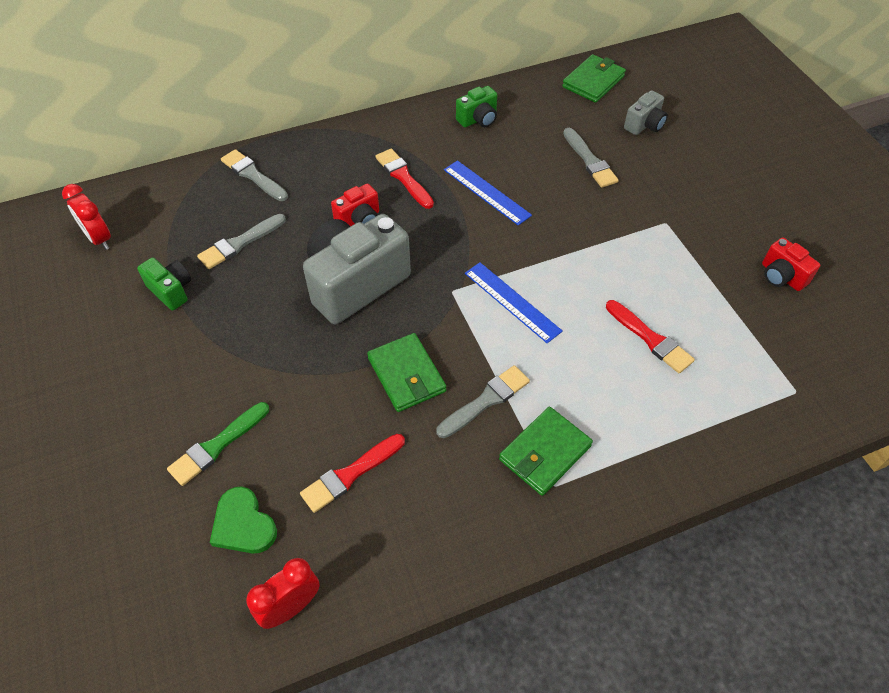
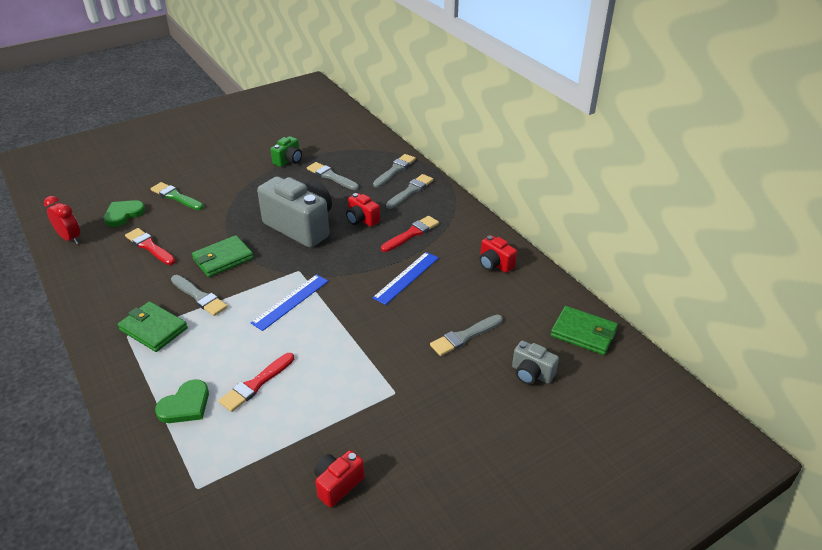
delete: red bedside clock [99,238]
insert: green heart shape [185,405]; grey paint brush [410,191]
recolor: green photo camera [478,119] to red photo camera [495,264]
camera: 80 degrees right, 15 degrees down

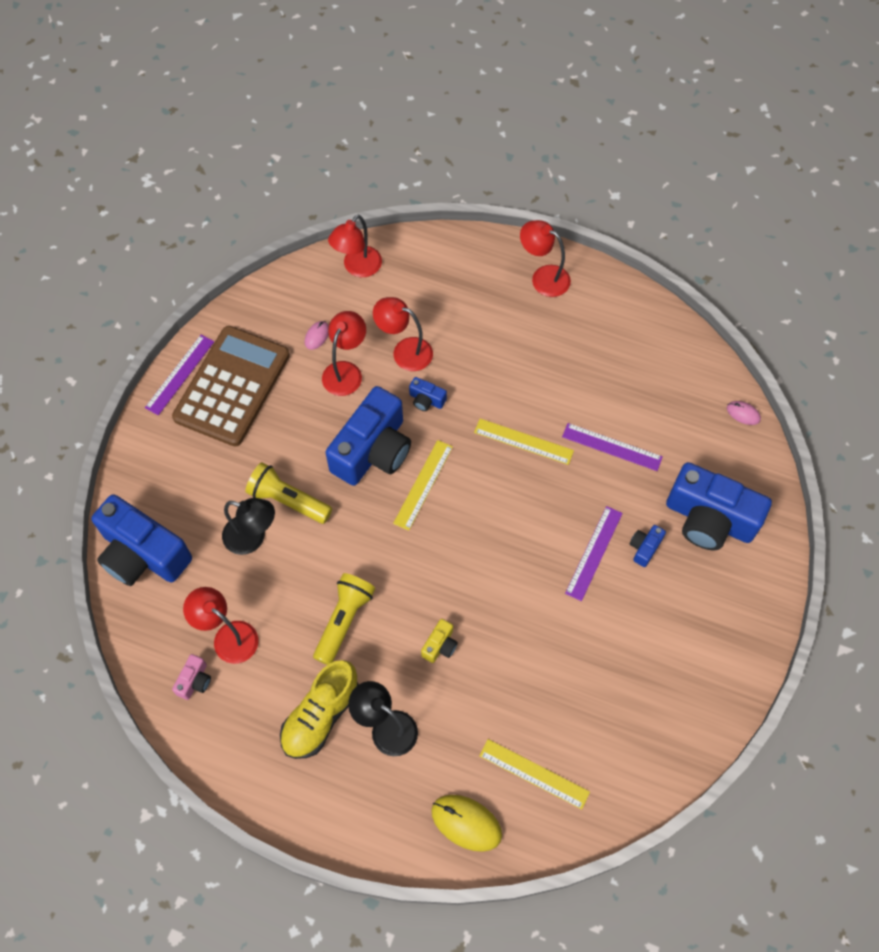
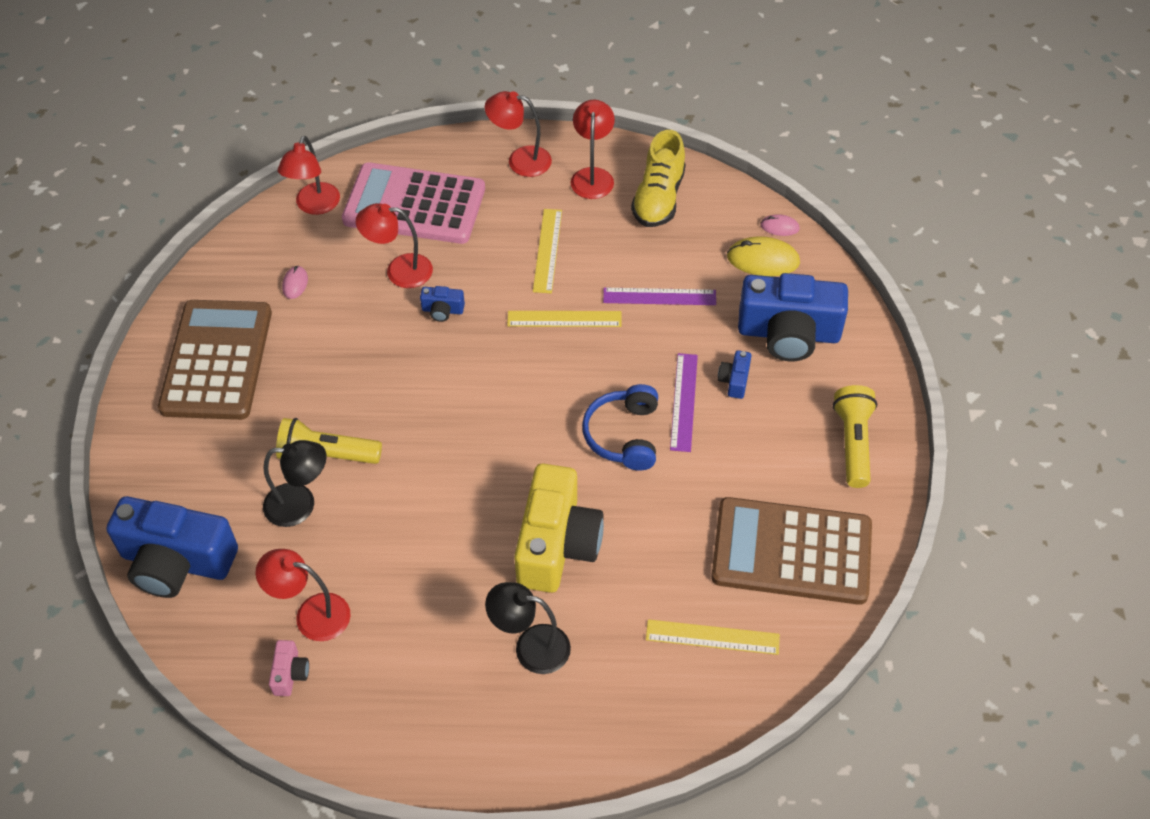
delete: violet straightedge [180,374]; royal blue photo camera [373,450]
insert: rosy pocket calculator [414,205]; royal blue headset [624,435]; brown pocket calculator [791,552]
move: yellow sneaker [320,716] to [658,198]; yellow pocket torch [344,620] to [853,443]; red reading lamp [346,371] to [592,176]; yellow straightedge [423,484] to [547,250]; yellow computer mouse [466,823] to [763,260]
resize: yellow photo camera [440,645] = [557,544] x2.41
camera: 20 degrees left, 10 degrees down

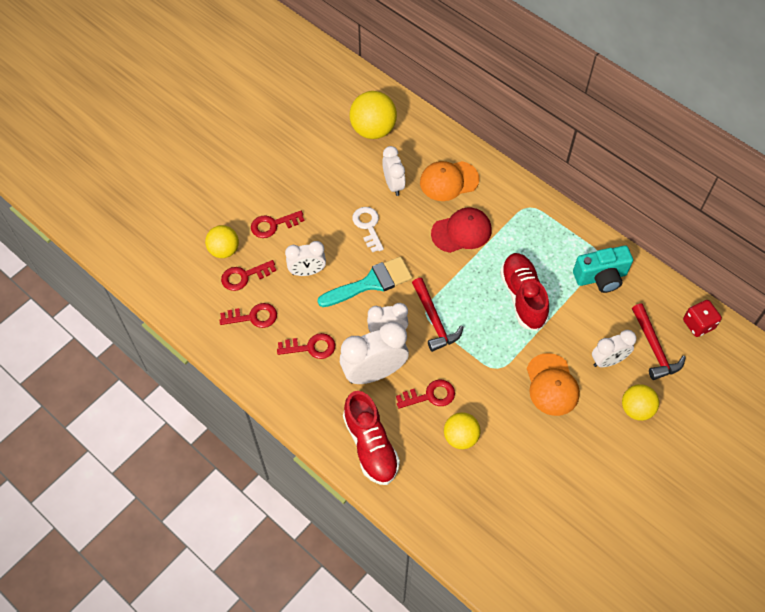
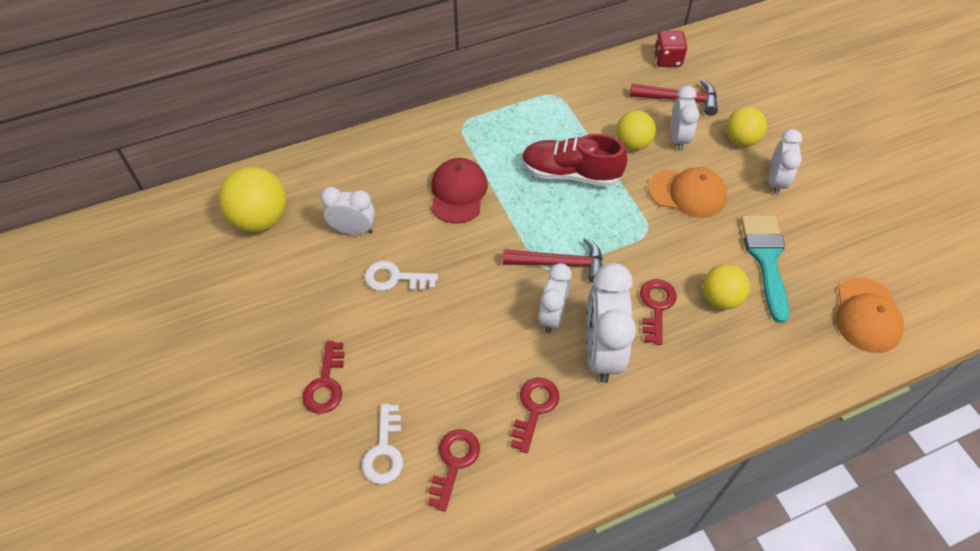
delete: red sneaker [370,445]; turquoise photo camera [601,277]
move: yellow play ball [224,250] to [632,144]; snow-white bedside clock [307,271] to [775,182]; turquoise paint brush [371,283] to [766,259]; orange baseball cap [449,181] to [867,315]
recolor: red latchkey [244,276] to snow-white latchkey [384,451]
camera: 65 degrees left, 5 degrees down

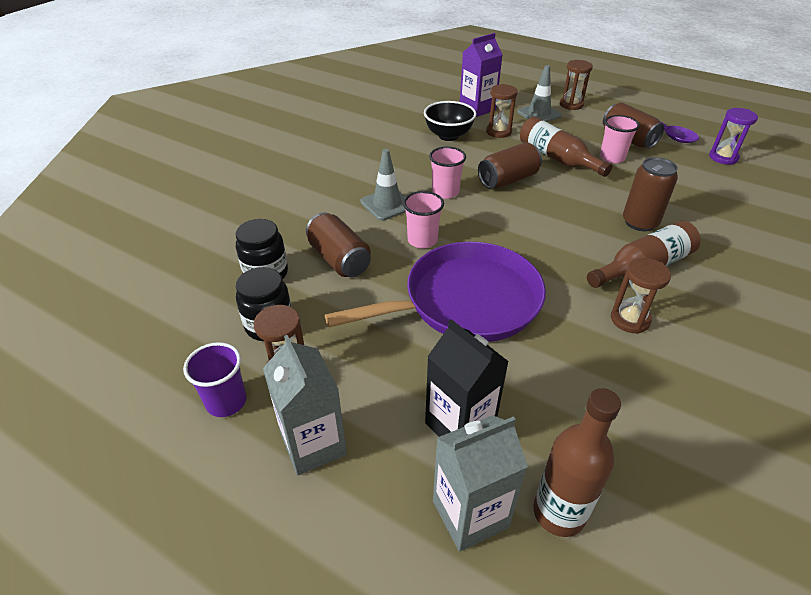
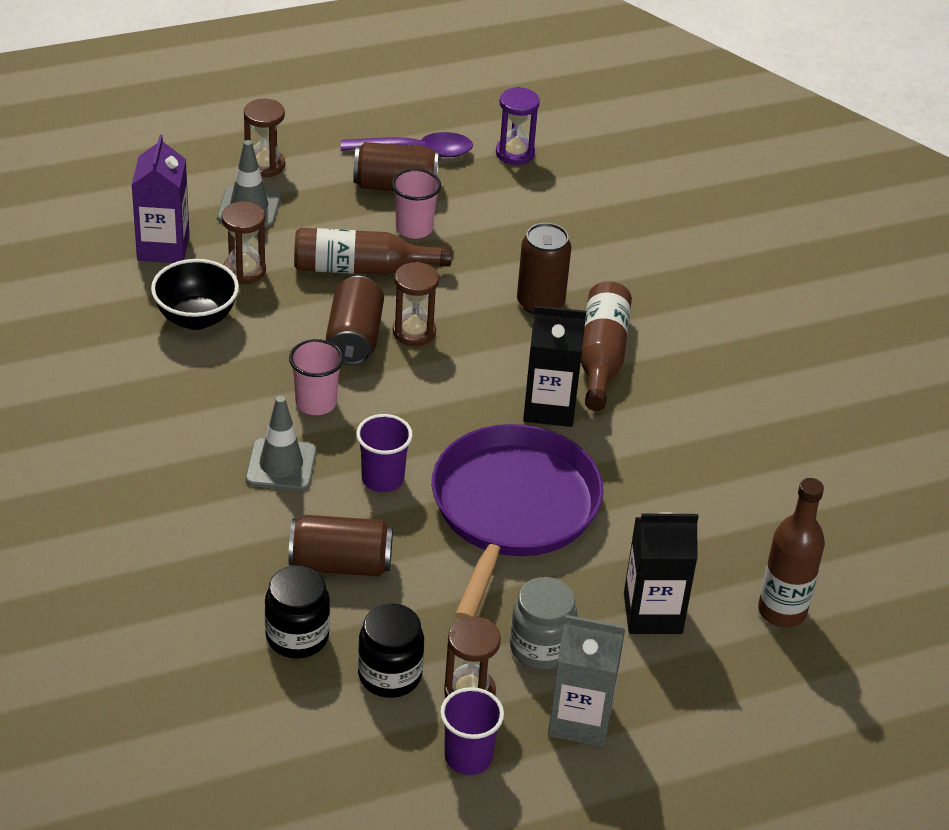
delete: grey carton [470,514]
insert: grey preserve jar [540,648]; black carton [549,407]
move: brown sand timer [630,319] to [414,332]
recolor: rosy beaker [422,240] to violet beaker [382,479]
camera: 55 degrees left, 0 degrees up

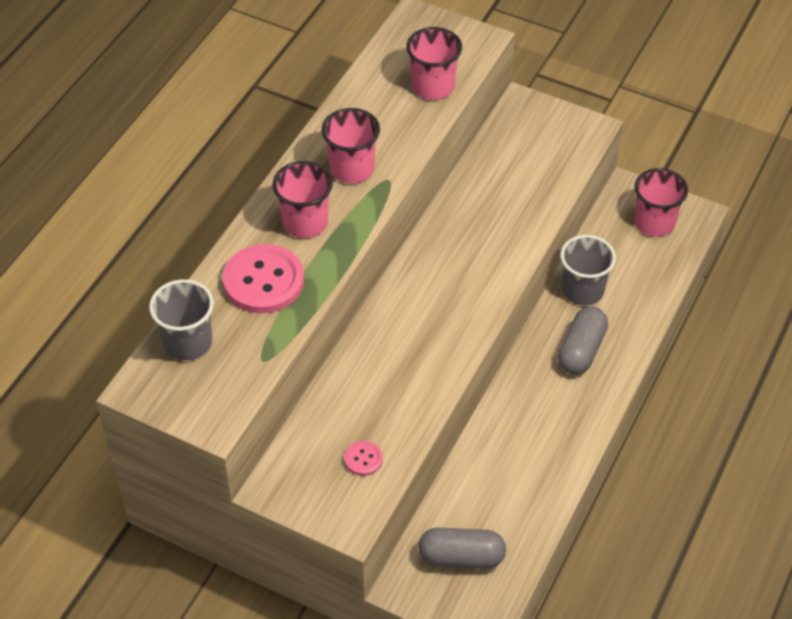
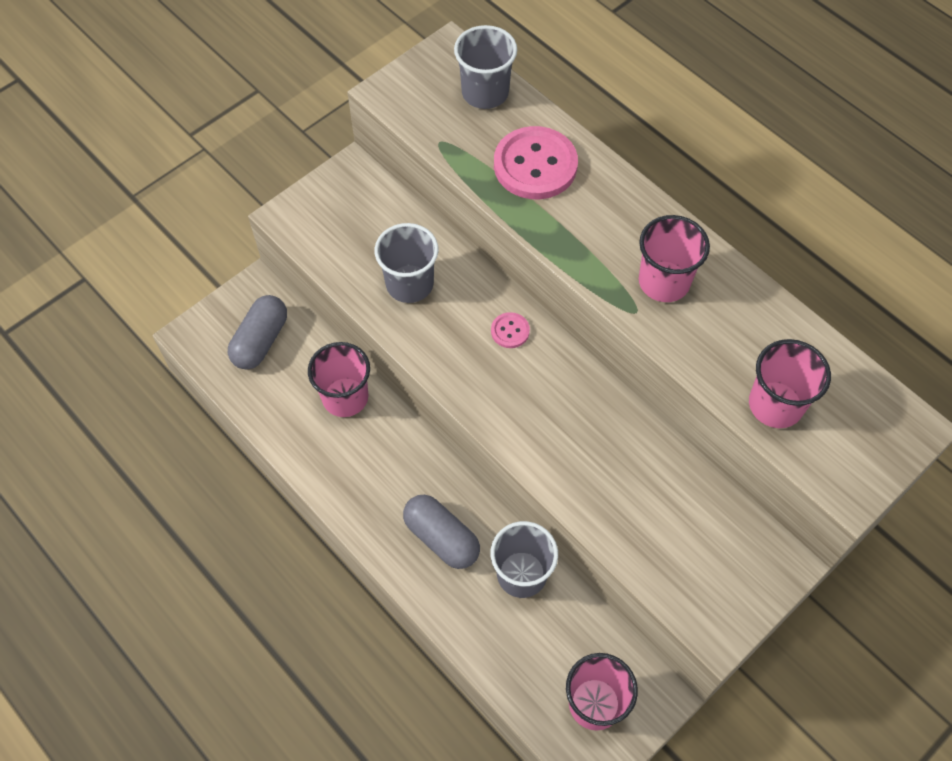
insert: grey beaker [409,284]
move: rosy beaker [305,222] to [345,397]; rosy shirt button [363,459] to [510,331]
camera: 110 degrees right, 10 degrees up

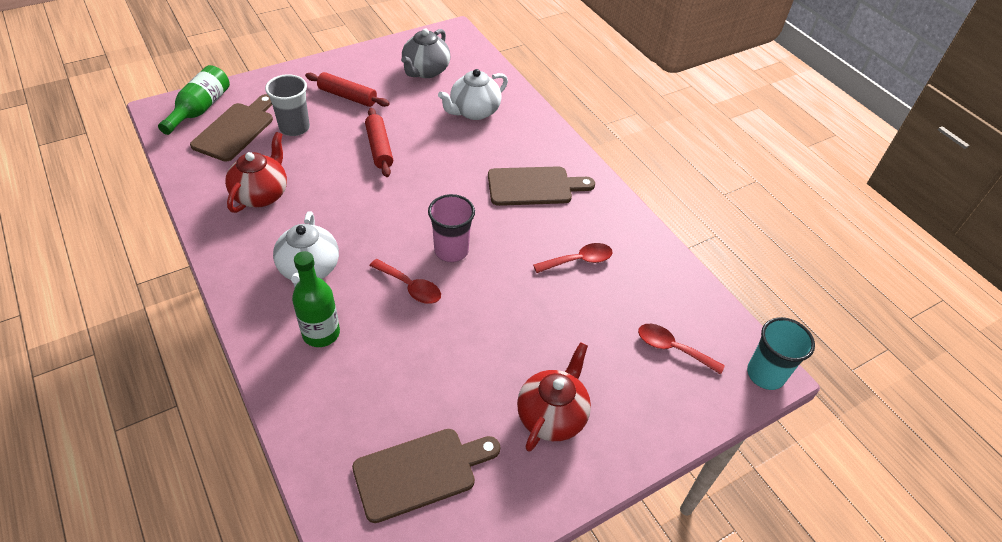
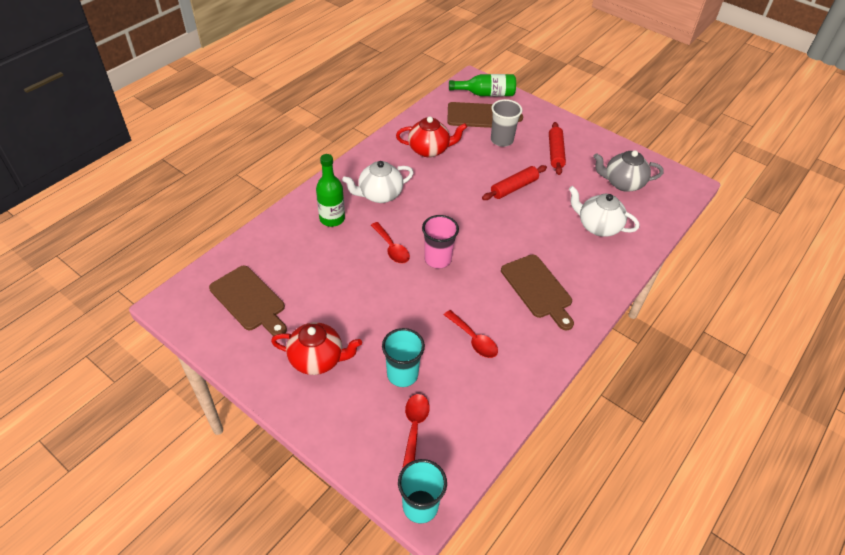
insert: turquoise beaker [402,374]
rotate: red teaspoon [410,287] = [392,248] 45 degrees counterclockwise
camera: 70 degrees right, 0 degrees up

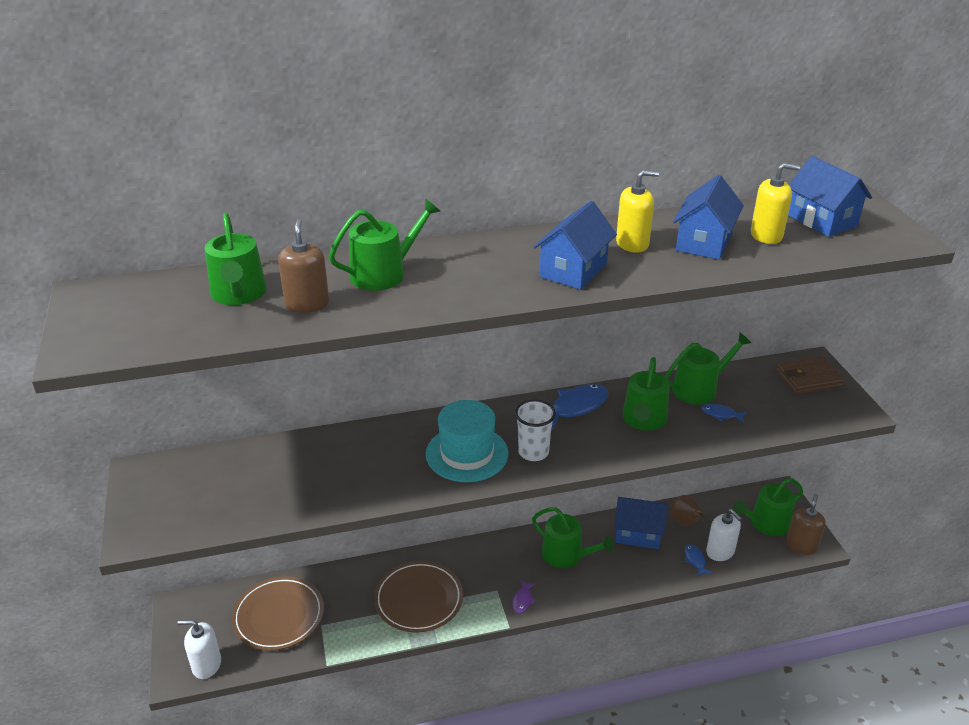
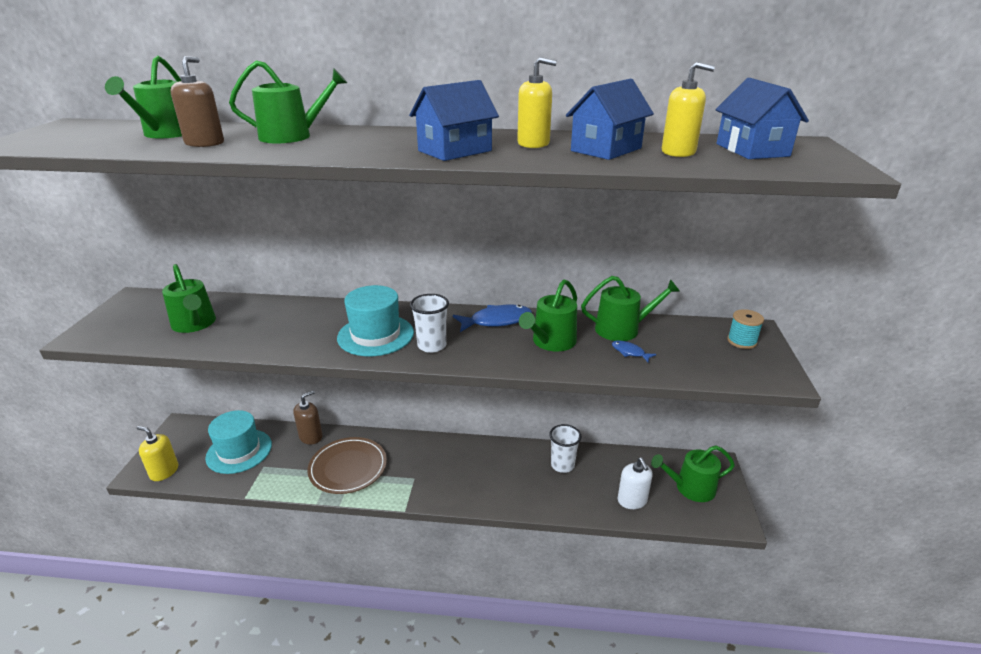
delete: violet fish [523,600]; brown pear fruit [685,522]; royal blue fish [695,560]
move: green sprinkling can [567,555] to [195,324]; brown pump bottle [801,546] to [311,436]
replace: brown dinner plate [279,616] to turquoise hat [239,451]; royal blue toy house [638,533] to snow-white beaker [562,465]; brown wallet [809,378] to turquoise reel of thread [742,341]
recolor: snow-white pump bottle [206,665] to yellow pump bottle [164,471]
camera: 20 degrees right, 5 degrees down

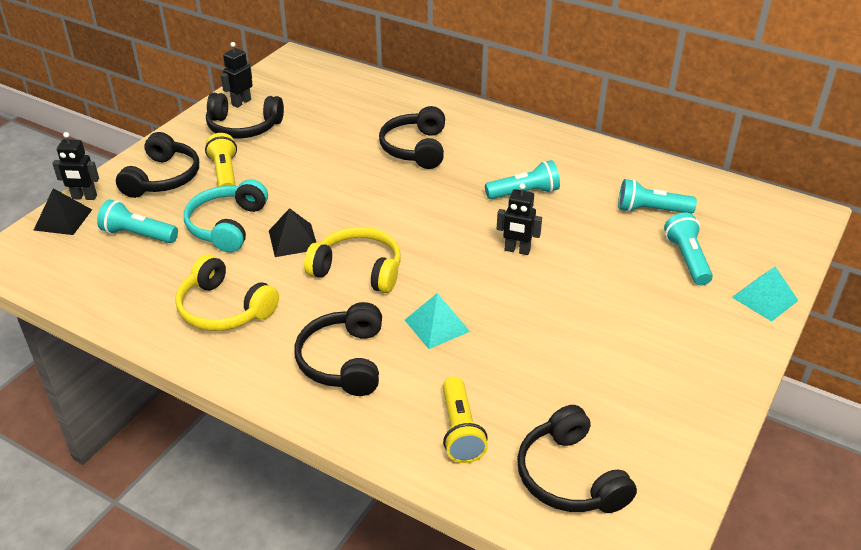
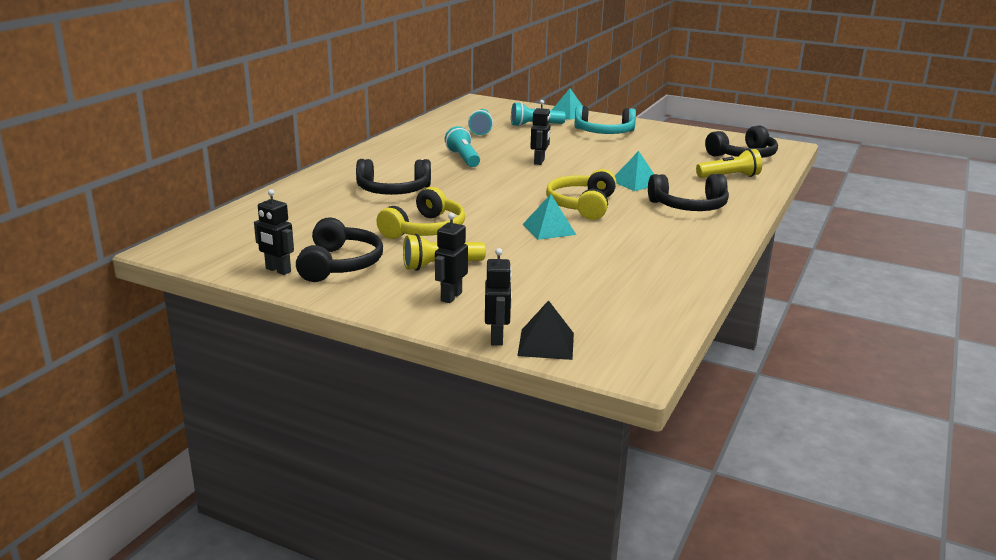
delete: turquoise pocket torch [138,235]
move: yellow headset [224,309] to [425,229]; turquoise headset [227,225] to [604,132]
replace: black headset [163,178] to black robot [451,297]
recolor: black pyramid shape [293,240] to turquoise pyramid shape [549,229]
camera: 95 degrees left, 15 degrees down

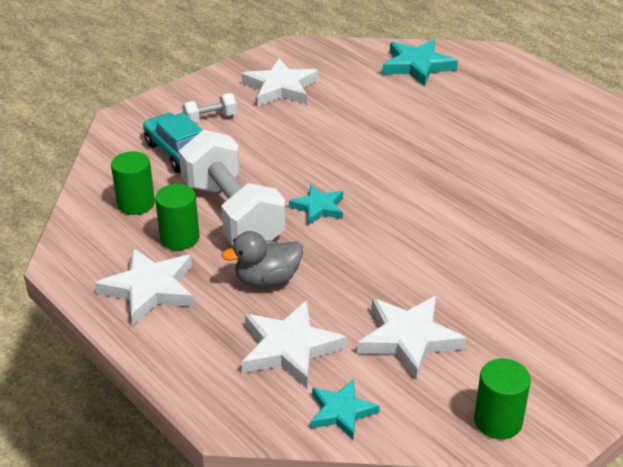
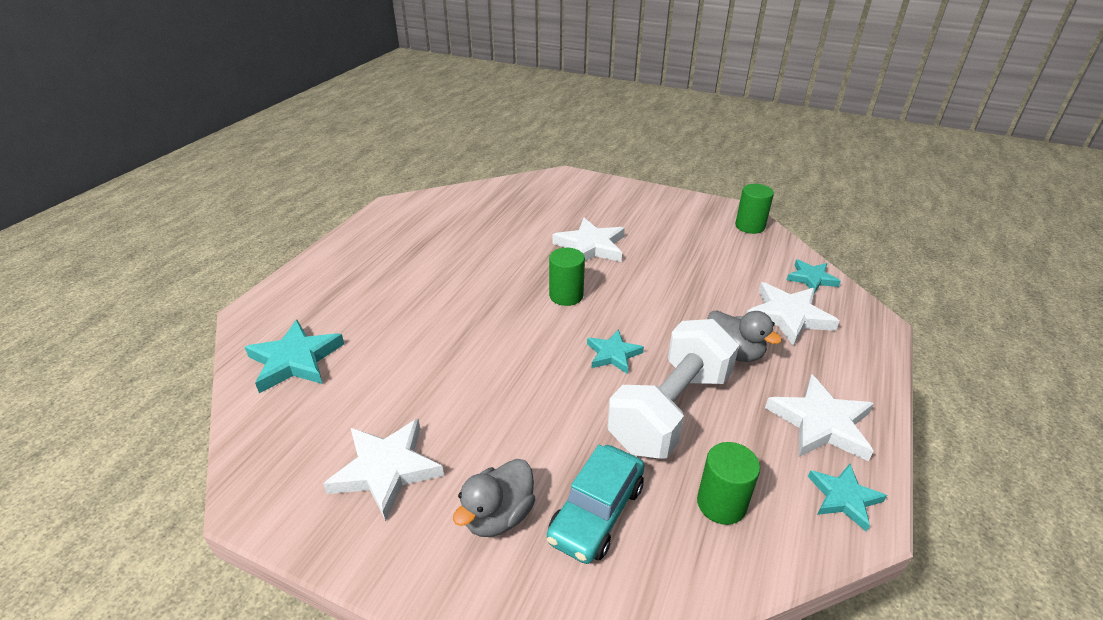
insert: turquoise star [843,498]
move: green solid cylinder [180,238] to [566,295]; snow-white star [408,339] to [591,246]
replace: snow-white free weight [210,118] to grey rubber duck [498,515]
camera: 115 degrees left, 0 degrees up

